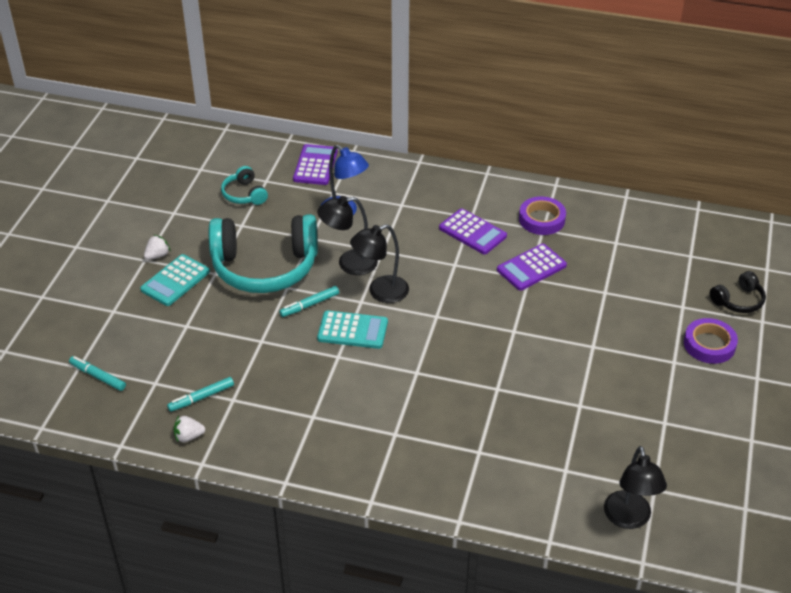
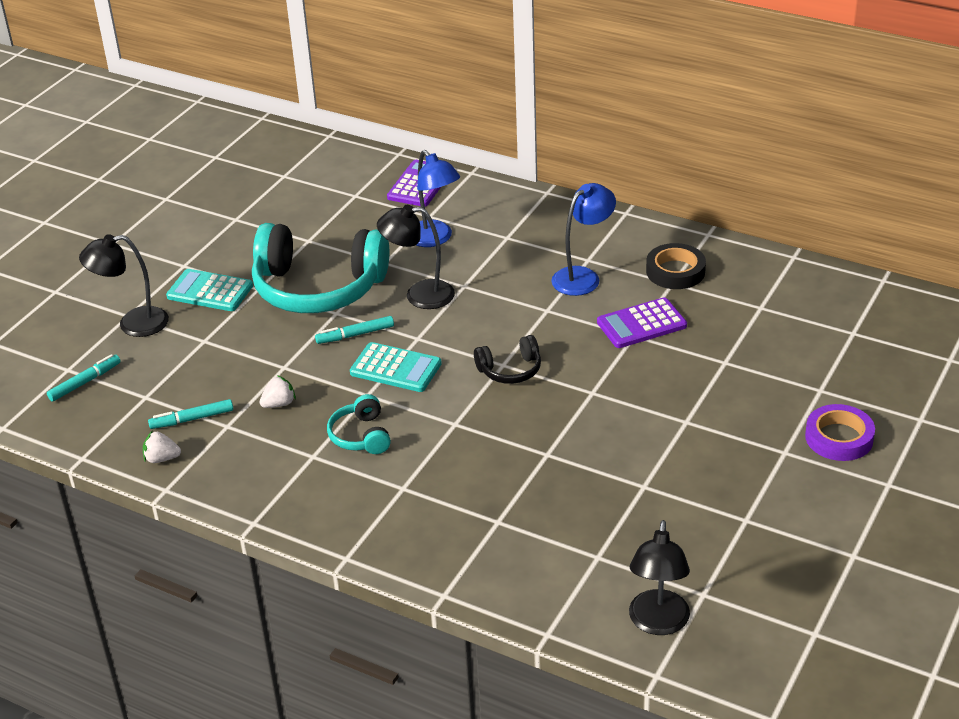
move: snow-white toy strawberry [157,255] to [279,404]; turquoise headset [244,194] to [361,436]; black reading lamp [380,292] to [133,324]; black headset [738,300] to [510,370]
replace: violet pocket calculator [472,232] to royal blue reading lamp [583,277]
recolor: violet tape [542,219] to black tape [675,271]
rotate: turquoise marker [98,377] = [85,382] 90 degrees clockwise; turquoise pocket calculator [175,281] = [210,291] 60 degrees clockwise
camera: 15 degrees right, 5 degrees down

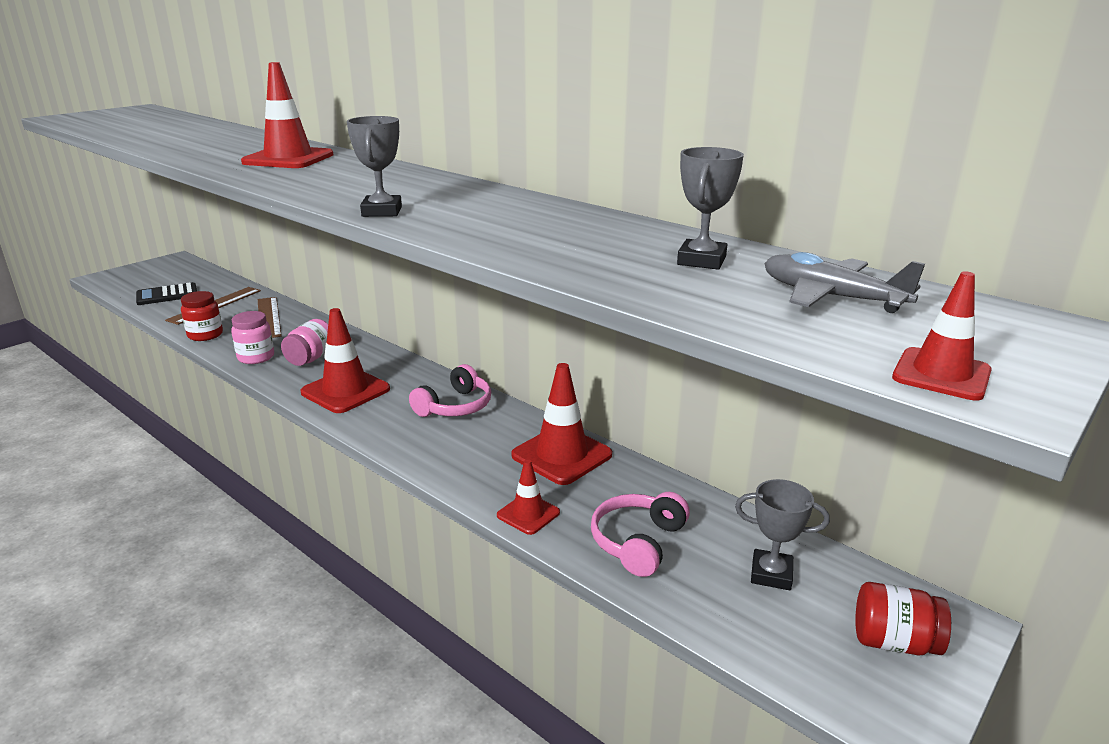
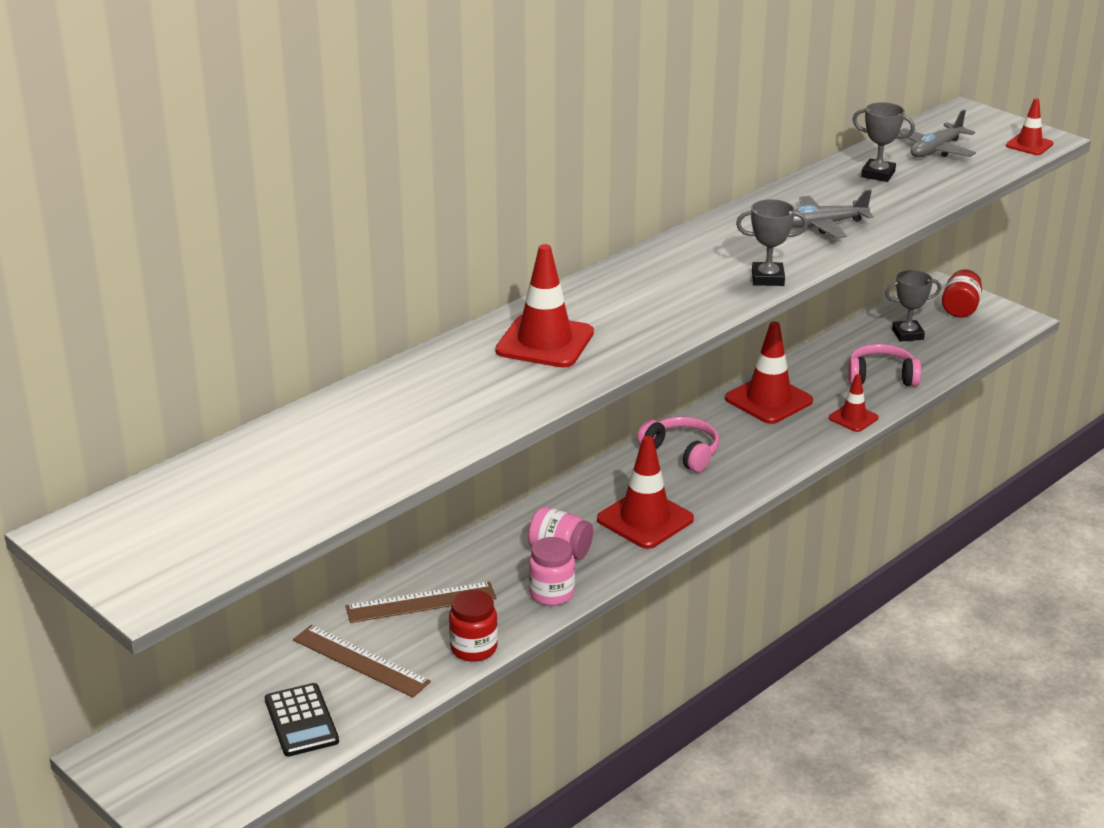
insert: grey aeroplane [823,225]
rotate: rosy headset [638,542] = [881,376] 150 degrees clockwise; grey trophy [771,574] = [907,334] 60 degrees clockwise
camera: 85 degrees left, 5 degrees up

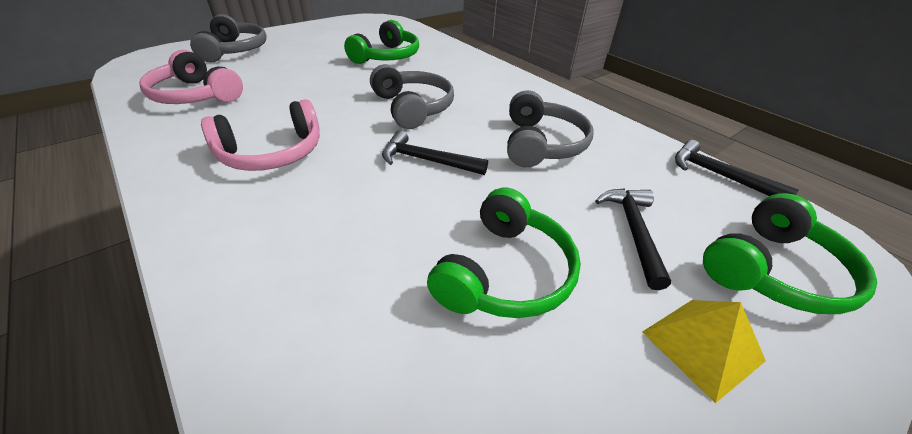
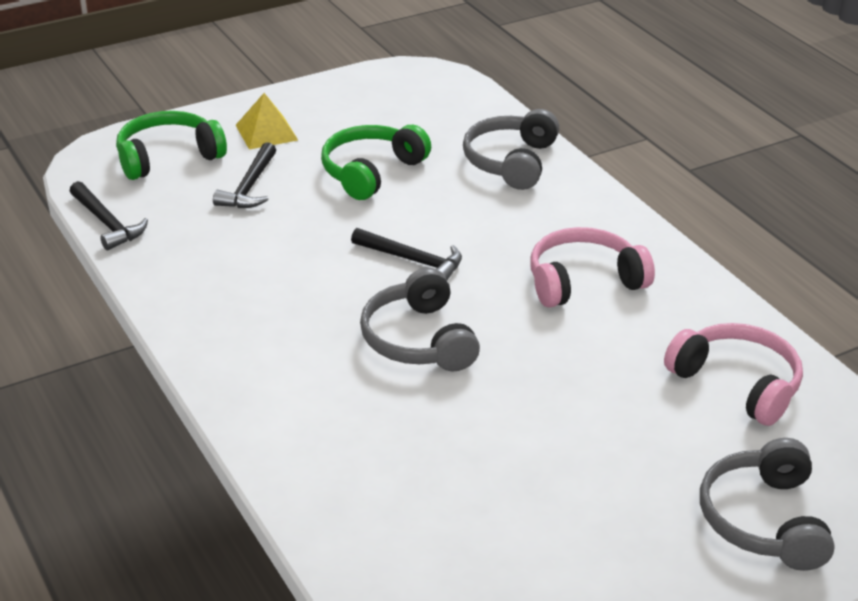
delete: green headset [387,56]
move: grey headset [541,144] to [511,162]
camera: 170 degrees left, 5 degrees down

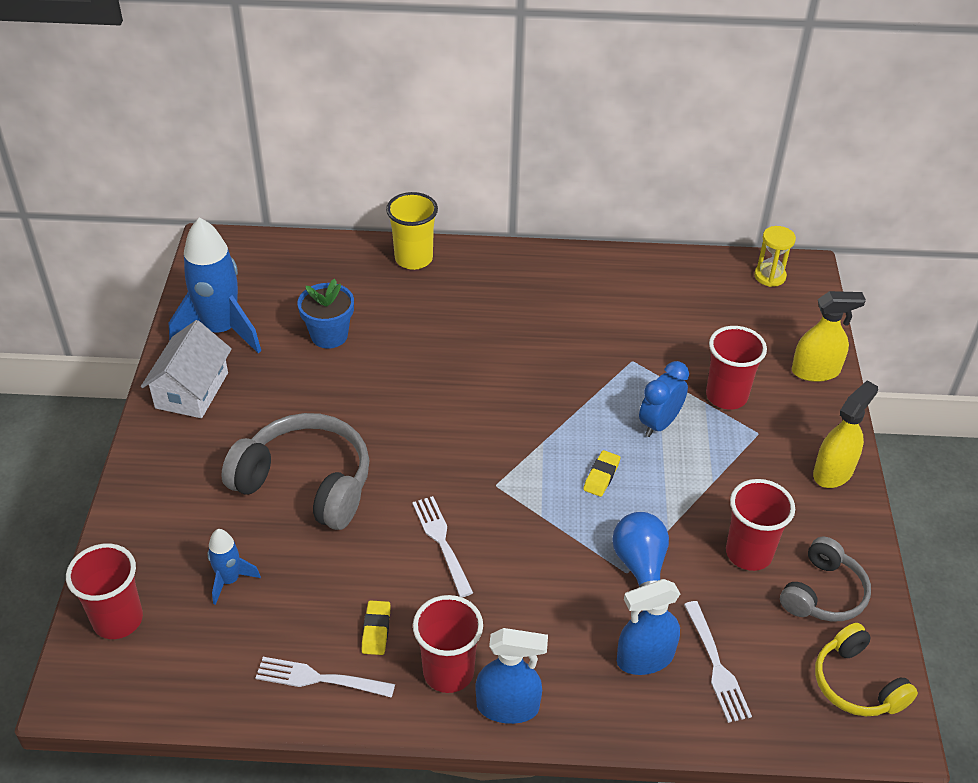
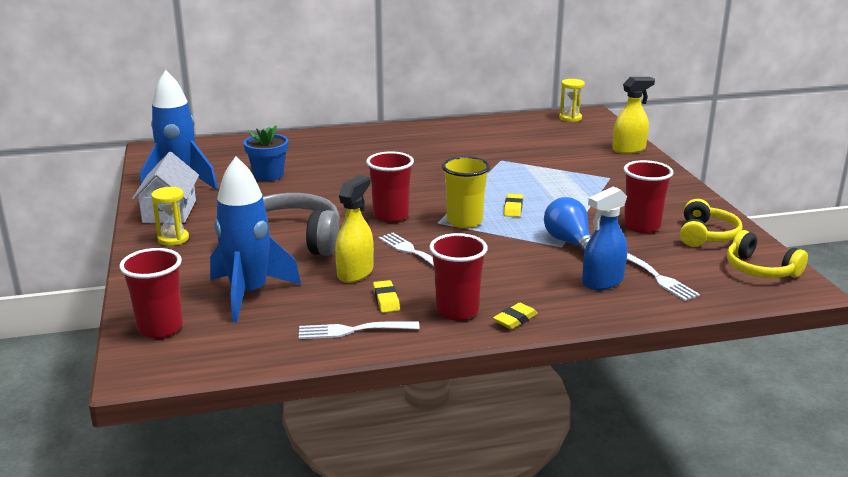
delete: royal blue bedside clock [659,424]
insert: yellow sand timer [173,239]
move: yellow beaker [413,259] to [464,221]; red beaker [726,396] to [391,216]; yellow sprayer [833,472] to [355,273]
replace: royal blue sprayer [508,706] to yellow gum eraser [515,320]
recolor: grey headset [823,593] to yellow headset [706,235]
resize: royal blue toy rocket [229,580] = [249,294] x2.03
camera: 15 degrees left, 20 degrees down

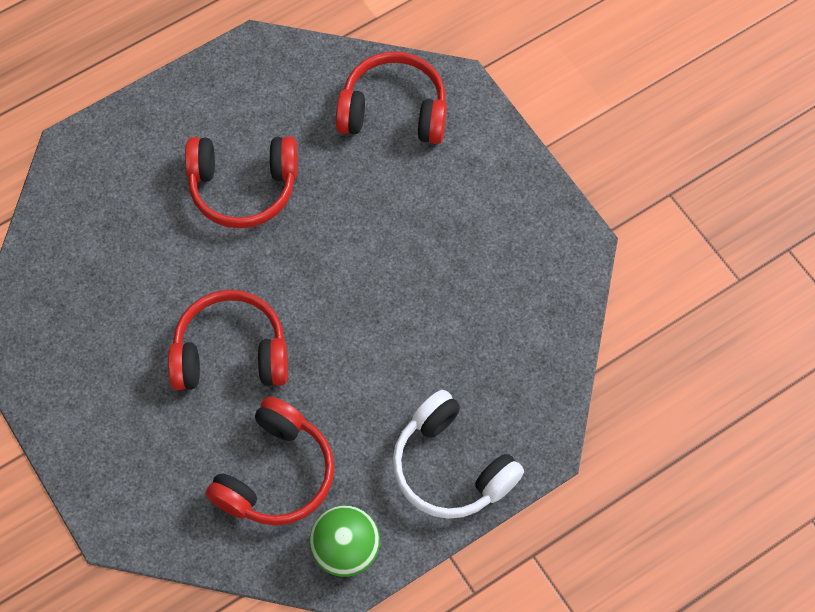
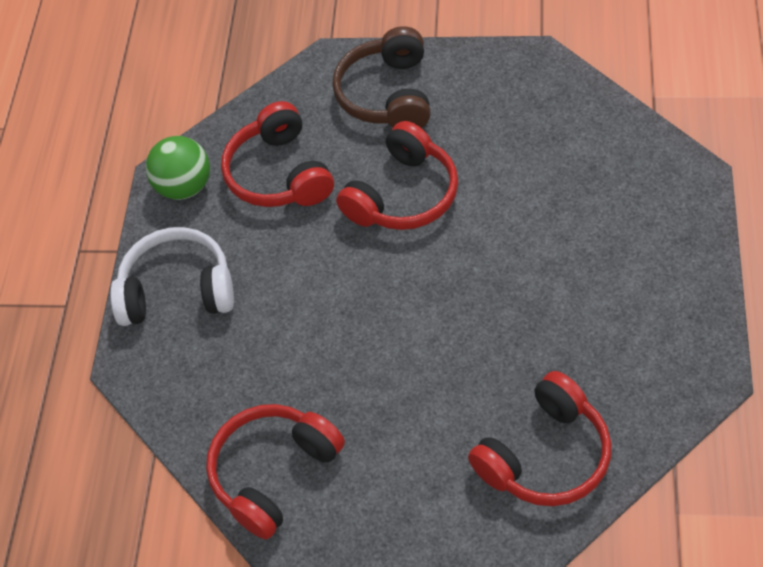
insert: brown headset [388,94]
move: red headset [243,187] to [274,473]
camera: 135 degrees right, 10 degrees down

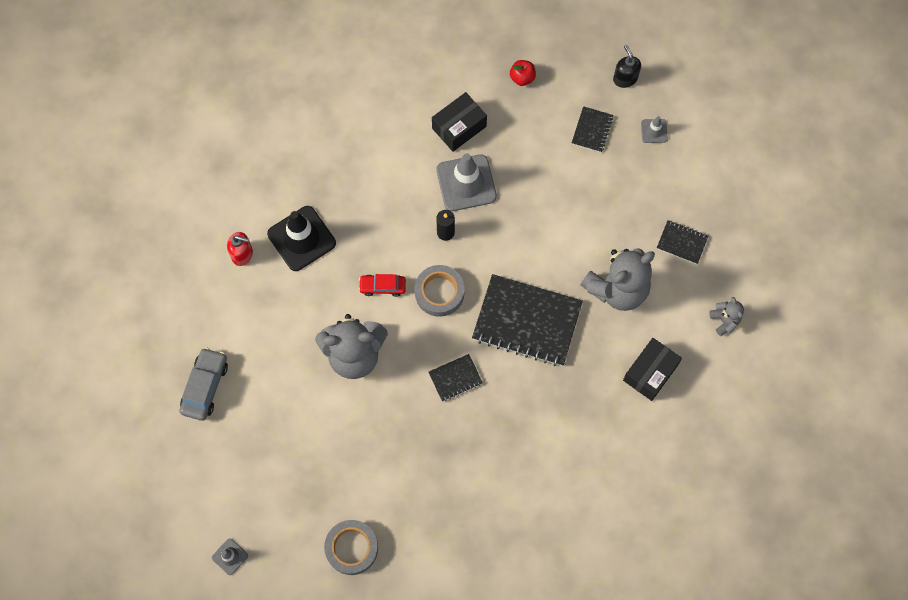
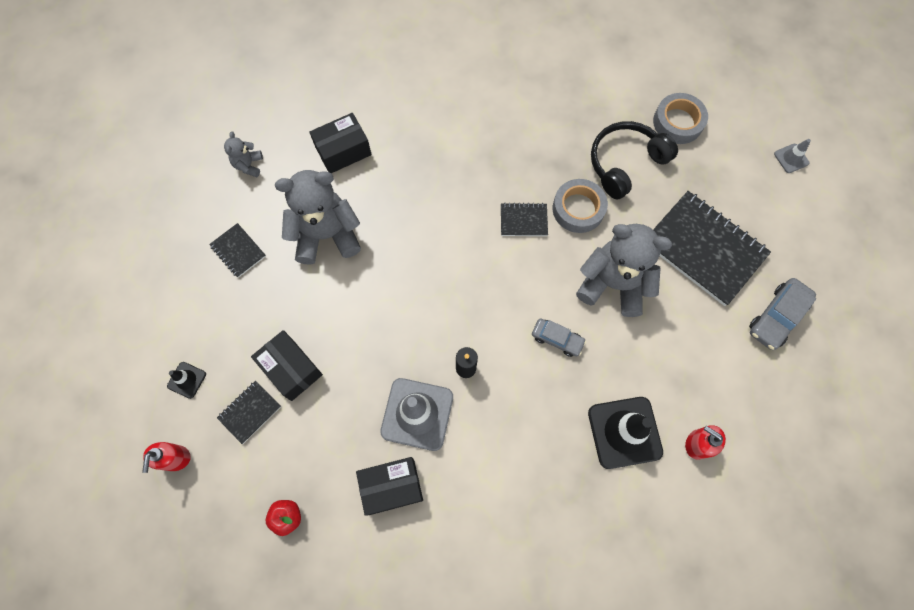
insert: black parcel [291,369]; black headset [625,163]
move: grey tape [439,292] to [578,209]; black notebook [527,322] to [704,249]
recolor: red toy car [382,287] to grey toy car [557,339]; black pump bottle [625,78] to red pump bottle [175,458]; grey safety cone [654,131] to black safety cone [187,380]
camera: 155 degrees left, 0 degrees up

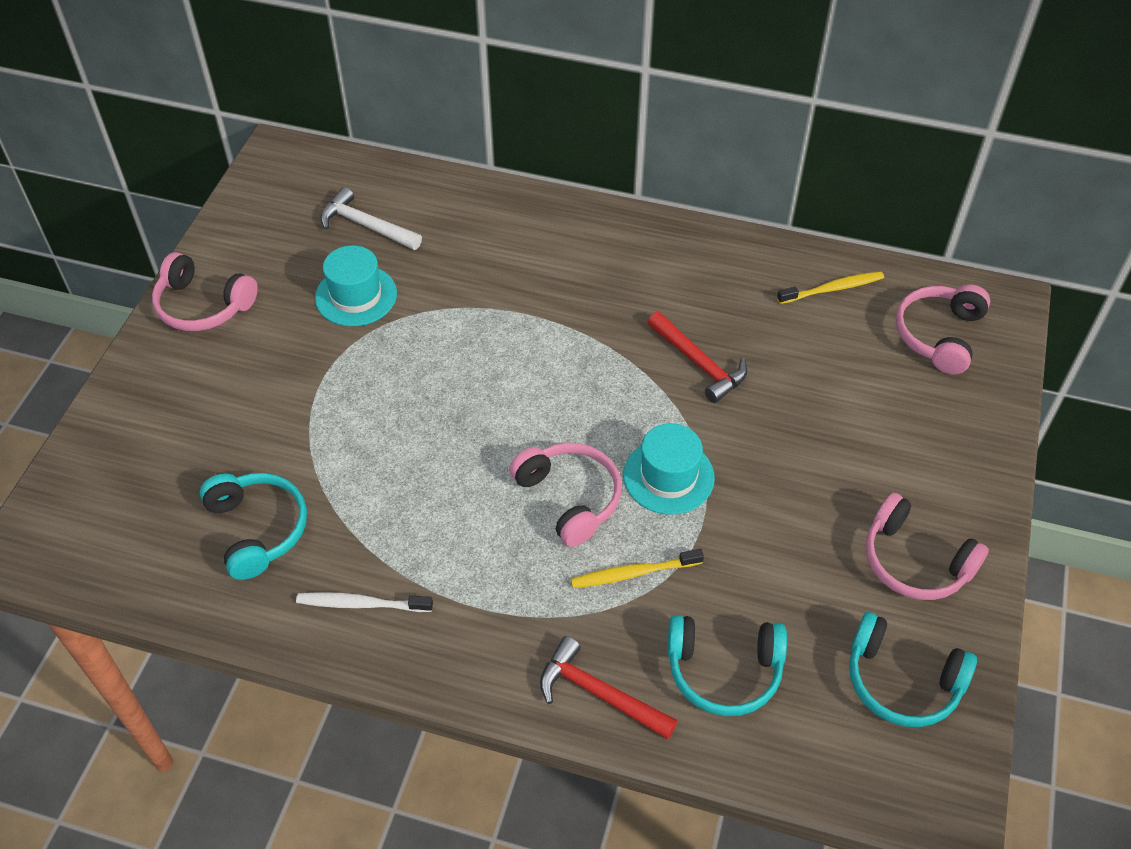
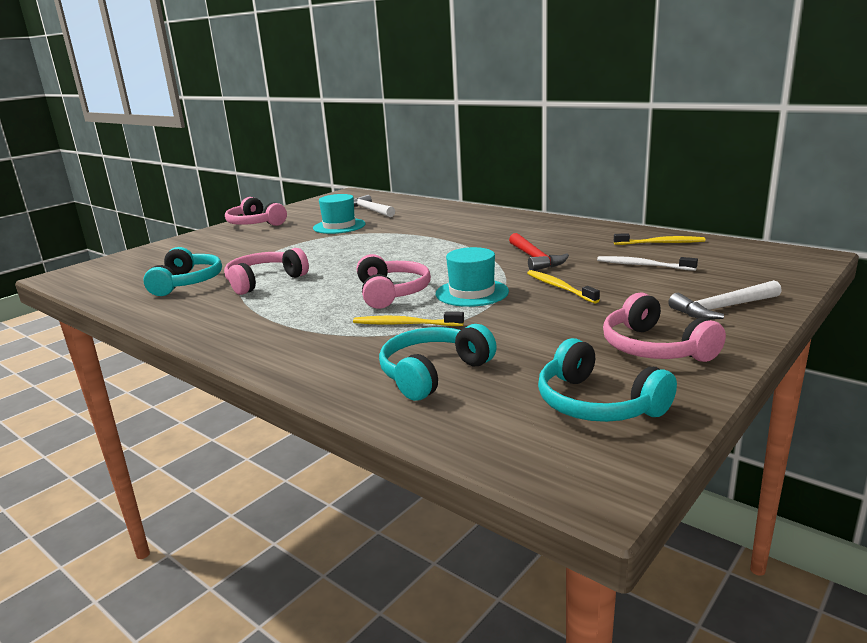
delete: red claw hammer [599,694]
insert: yellow toothbrush [560,287]; snow-white claw hammer [723,308]
move: snow-white toothbrush [362,604] to [643,265]; rosy headset [939,335] to [264,281]
rotate: turquoise headset [724,670] = [433,373] 105 degrees clockwise
camera: 25 degrees right, 30 degrees down

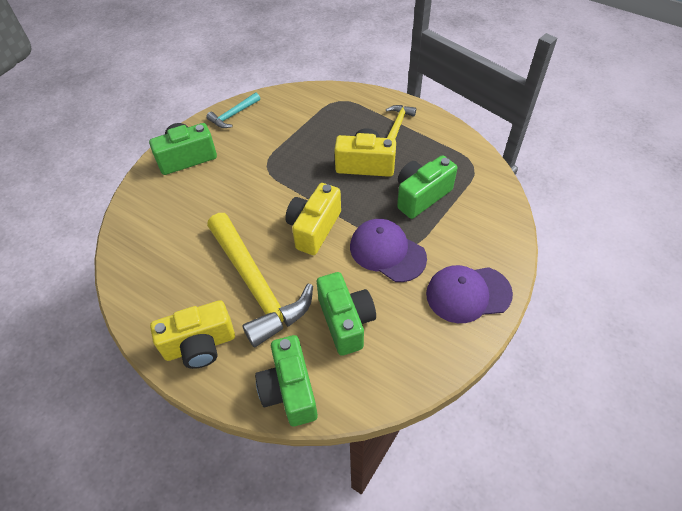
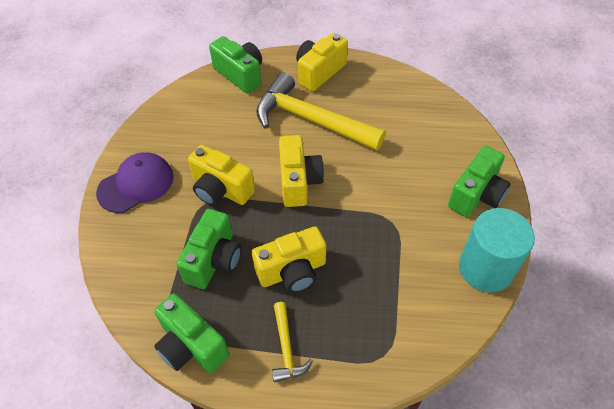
move: green photo camera [346,321] to [191,346]
replace: turquoise claw hammer [233,115] to turquoise solid cylinder [485,268]; violet baseball cap [387,252] to yellow photo camera [221,189]
camera: 150 degrees right, 0 degrees up

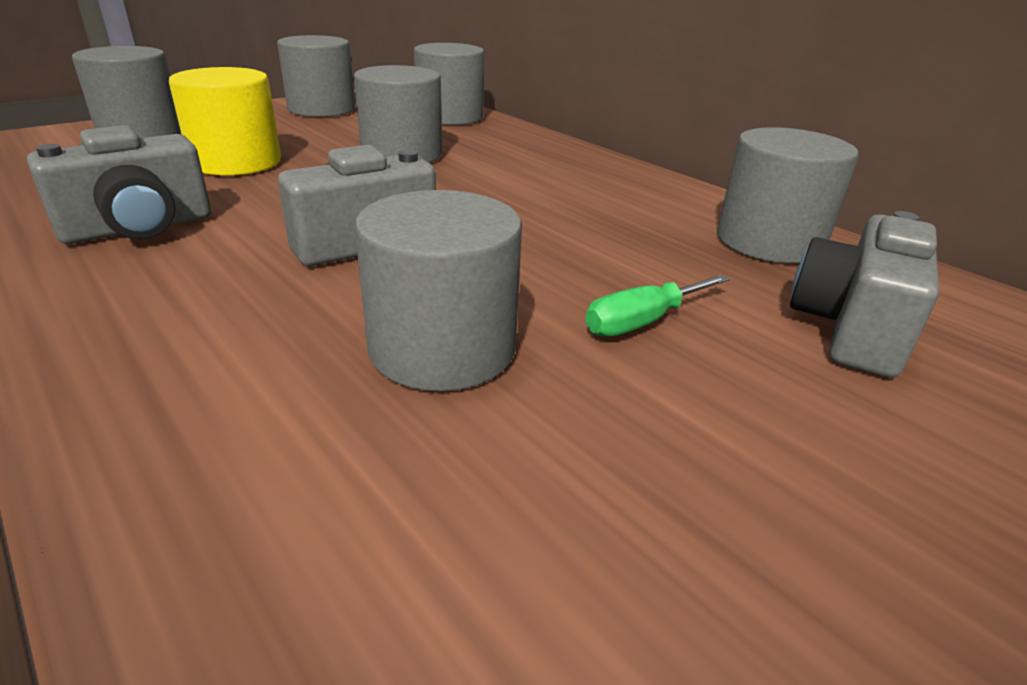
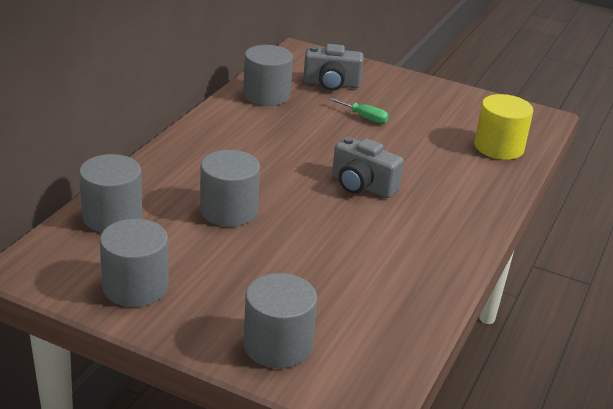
delete: grey photo camera [139,228]; grey solid cylinder [442,348]
move: yellow solid cylinder [236,162] to [499,147]
camera: 115 degrees left, 0 degrees up

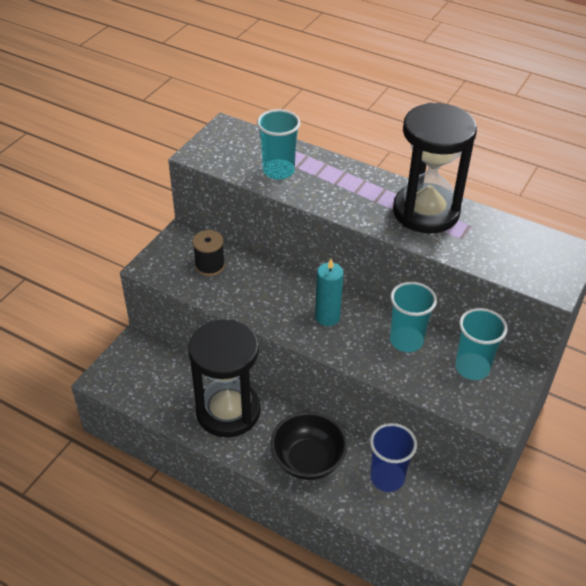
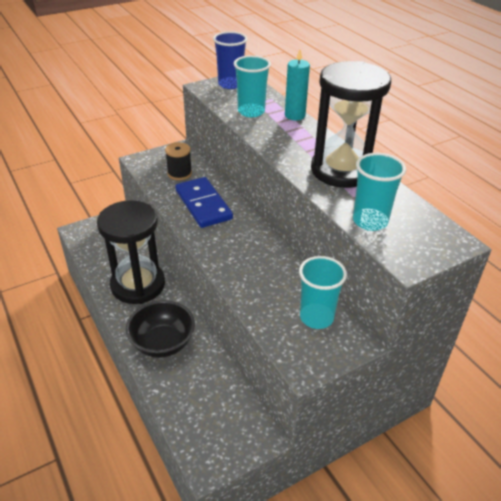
insert: royal blue domino piece [203,205]
move: turquoise pillar candle [327,317] to [295,115]; royal blue beaker [387,478] to [230,84]; turquoise beaker [406,341] to [370,221]
camera: 30 degrees right, 5 degrees down

